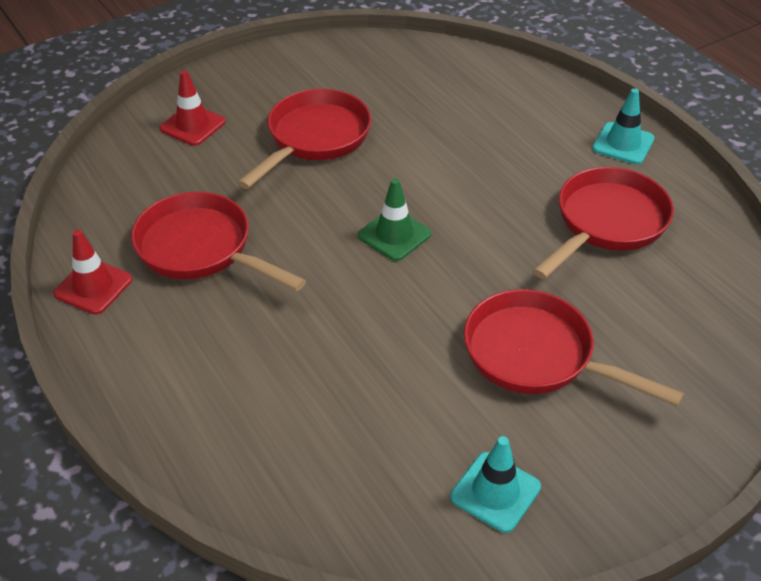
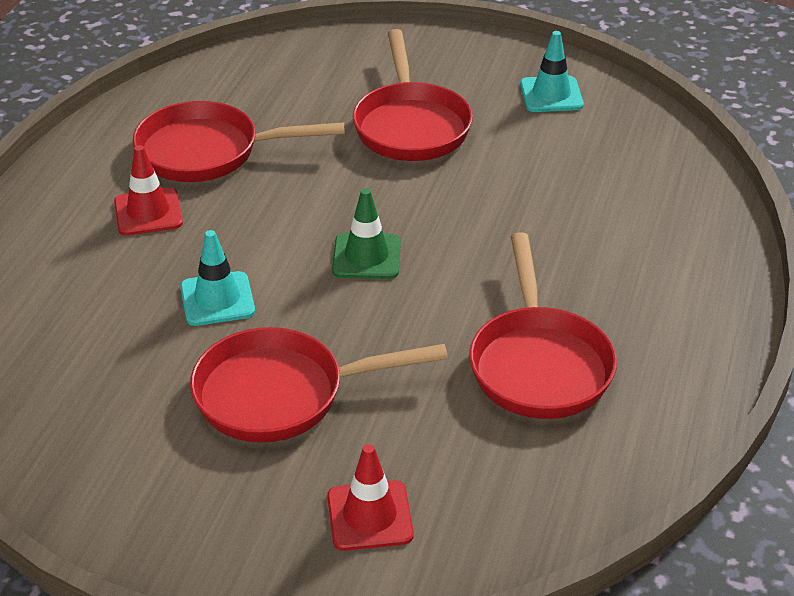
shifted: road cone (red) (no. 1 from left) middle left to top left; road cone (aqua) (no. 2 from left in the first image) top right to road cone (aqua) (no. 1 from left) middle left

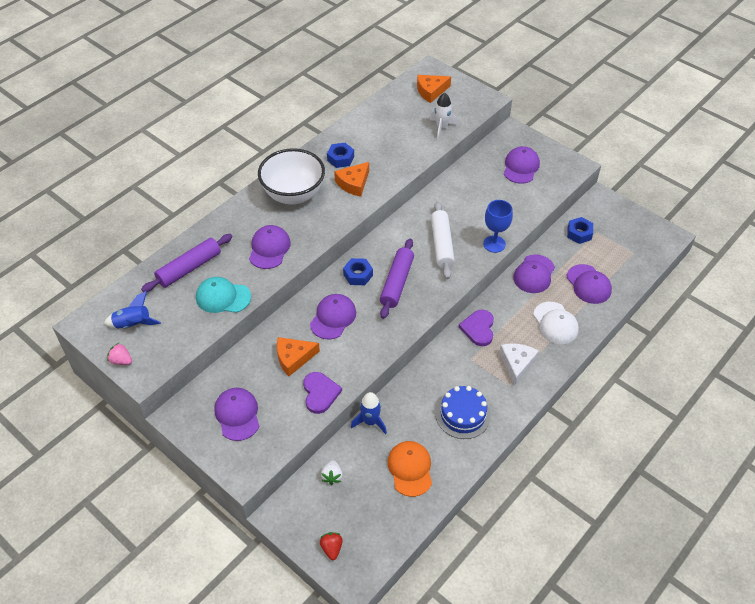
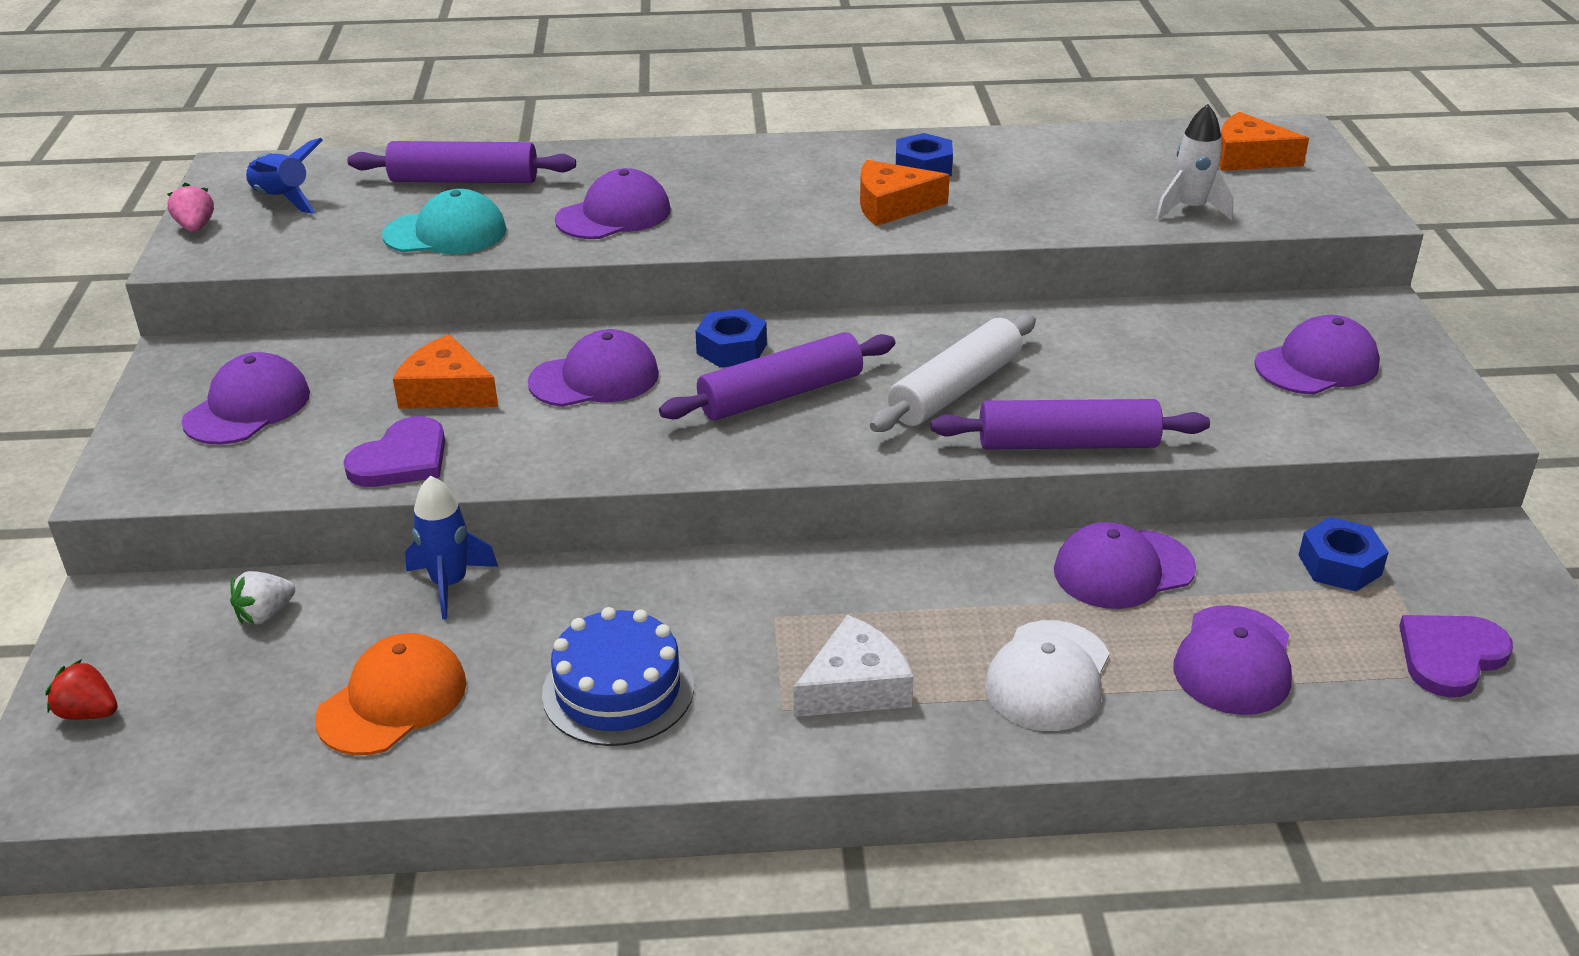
gone: deep dish (snow-white) top centre
shifted: heart shape (violet) (no. 2 from left) centre to bottom right
swapped: chalice (blue) centre to pastry roller (violet) (no. 3 from left) middle right
rotated: baseball cap (aqua) middle left = top left 120 degrees clockwise; toy strawberry (red) bottom centre = bottom left 105 degrees counterclockwise

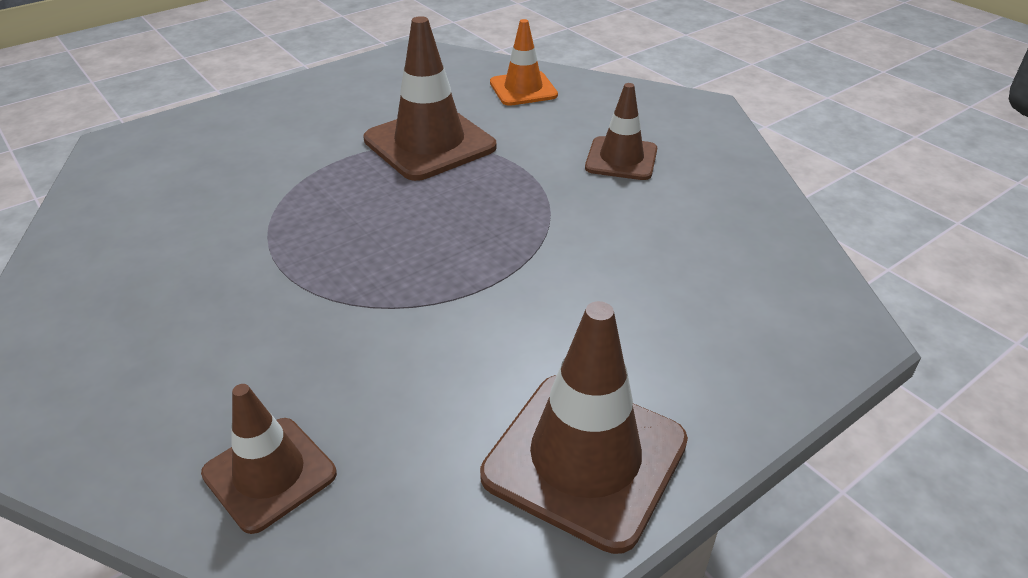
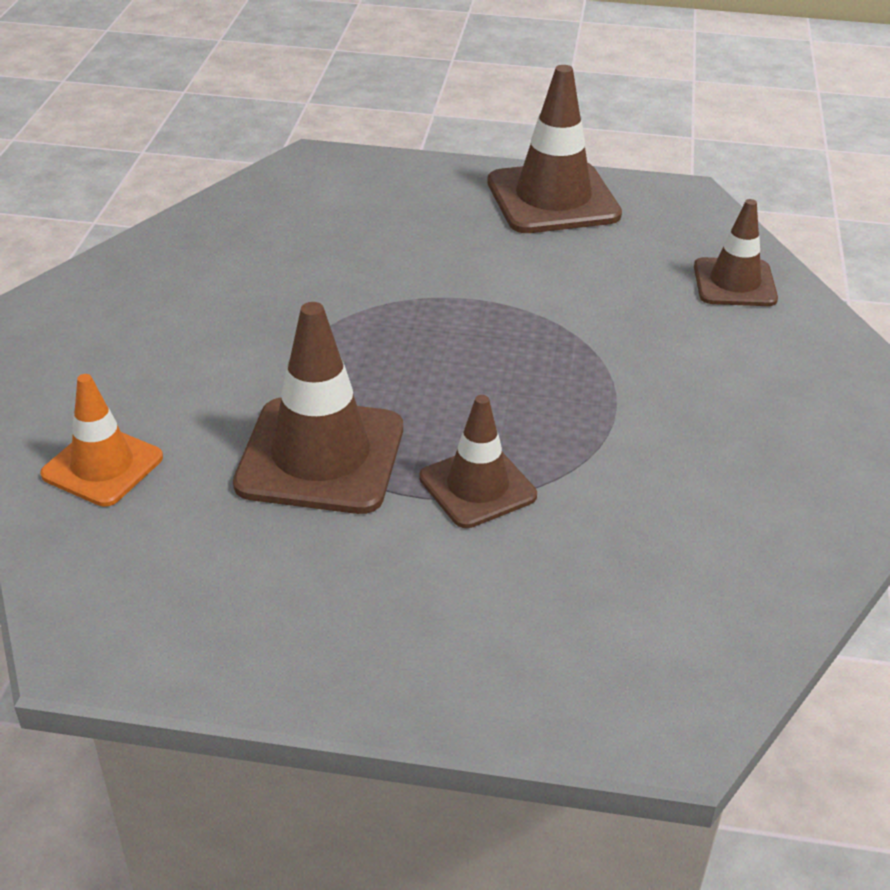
shifted: road cone (dark brown) (no. 4 from left in the first image) top centre to road cone (dark brown) (no. 2 from left) centre

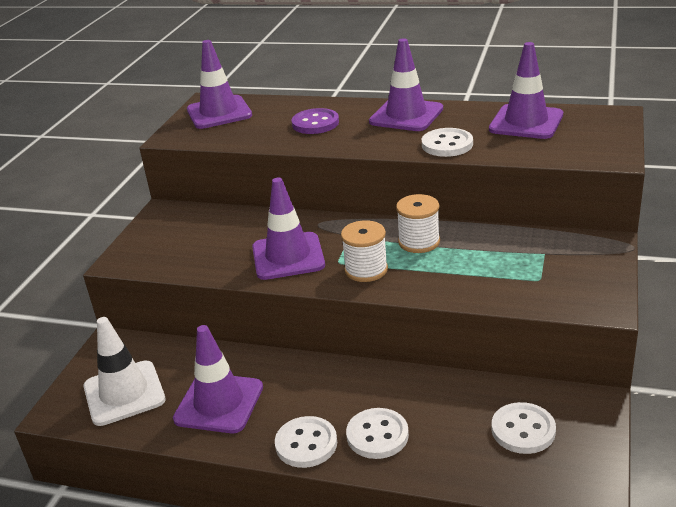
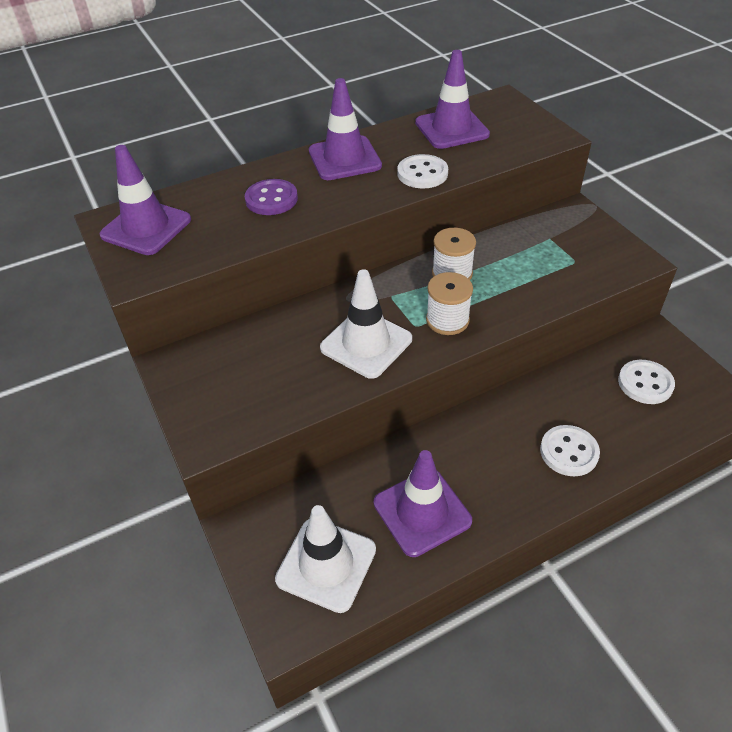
gone: button (snow-white) (no. 1 from left) bottom centre
repainted: road cone (violet) (no. 3 from left) centre to road cone (snow-white) (no. 2 from left) centre

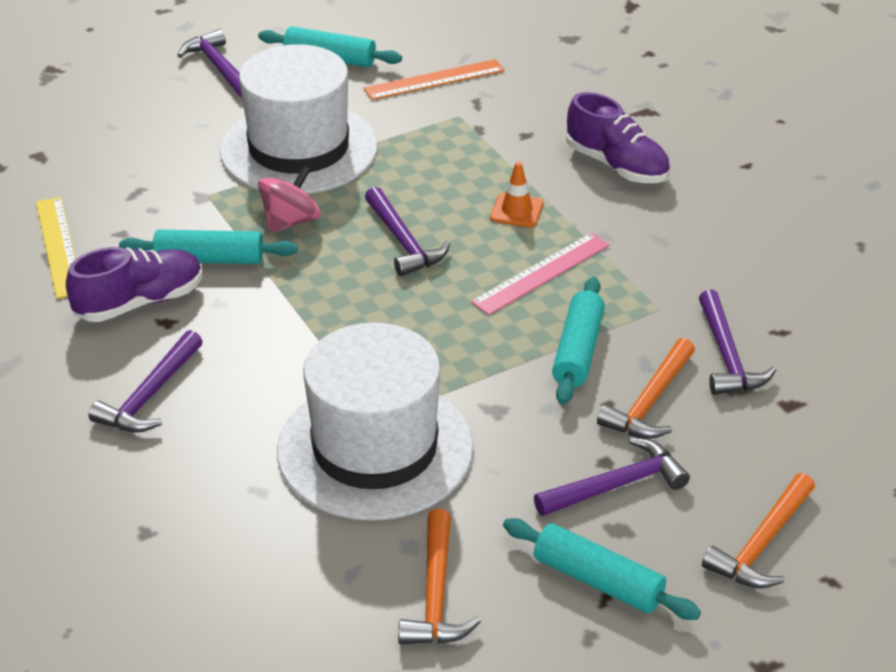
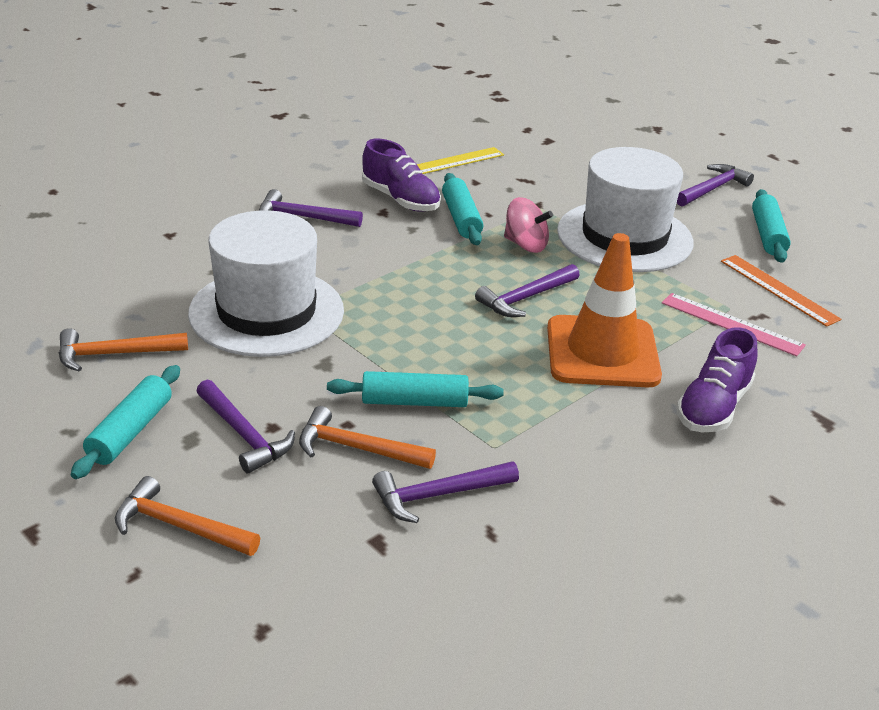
shifted: measuring stick (pink) centre to middle right
scaled: road cone (orange-coloured) top centre = middle right x2.41

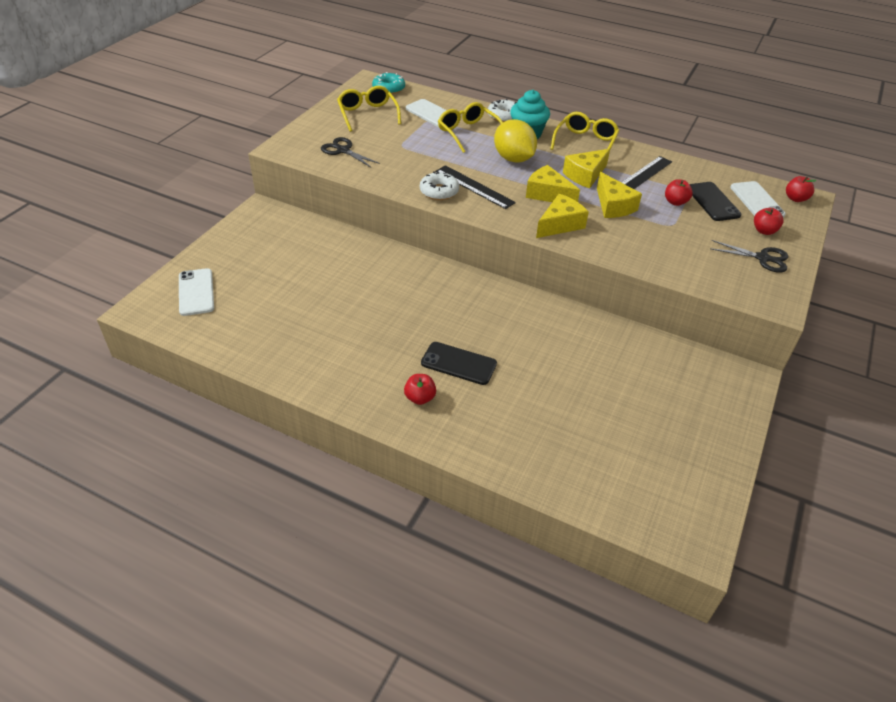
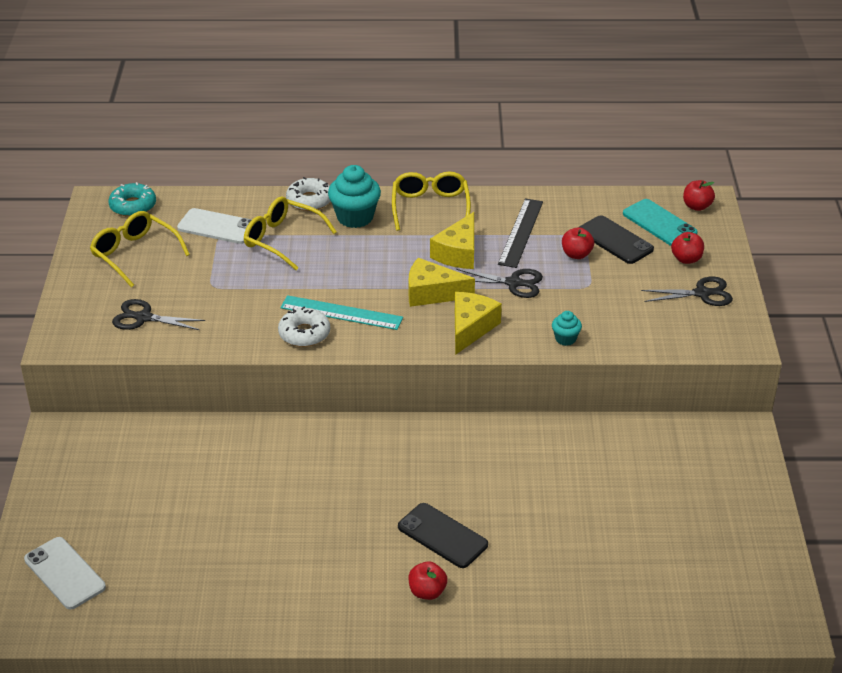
gone: citrus fruit (bright yellow) top centre
new: fairy cake (aqua) (no. 2 from left) middle right
swapped: cheese (bright yellow) (no. 4 from left) top right to scissors (jet-black) (no. 2 from left) centre
repainted: measuring stick (jet-black) (no. 1 from left) top centre to measuring stick (aqua) centre; phone (snow-white) (no. 3 from left) top right to phone (aqua) top right
rotated: phone (jet-black) (no. 1 from left) centre = bottom centre 45 degrees clockwise

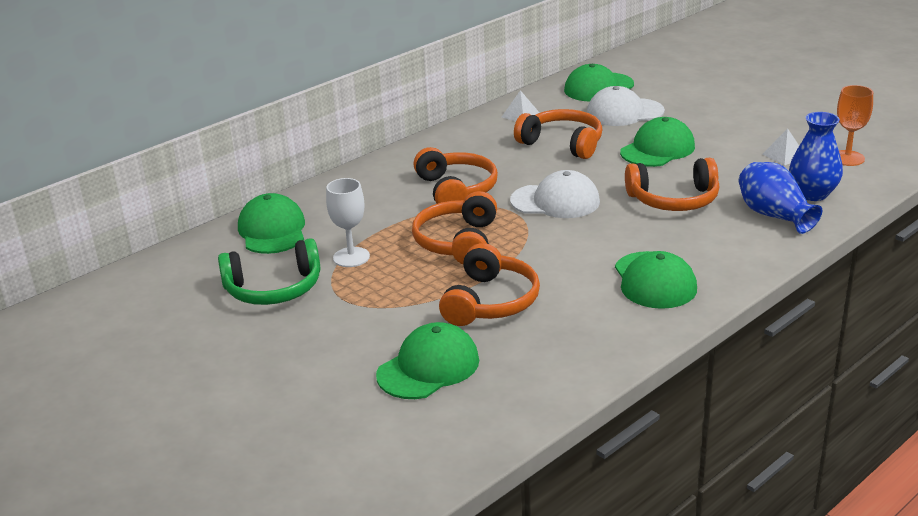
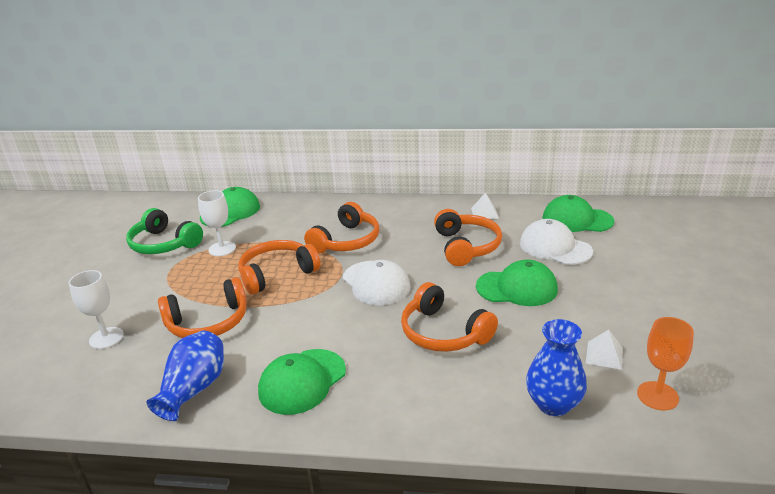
shifted: vase (blue) (no. 1 from left) middle right to bottom left
swapped: baseball cap (emerald) (no. 2 from left) bottom centre to chalice (snow-white) (no. 1 from left) middle left

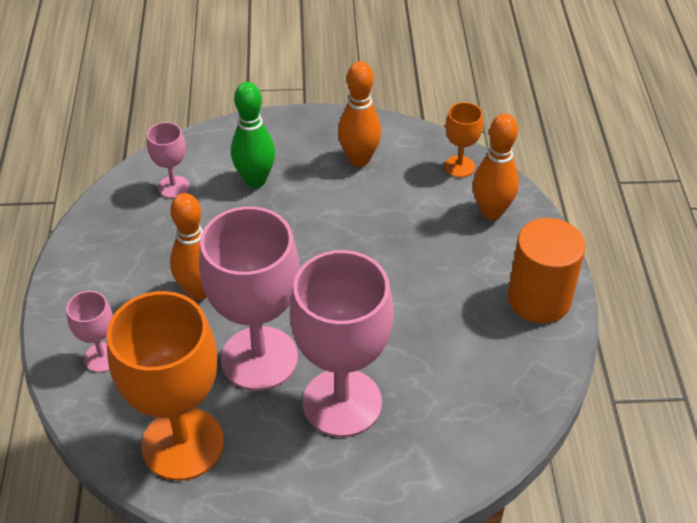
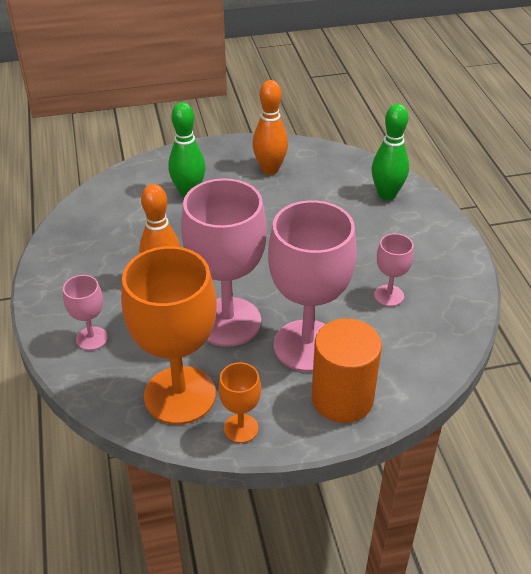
shifted: chalice (pink) (no. 2 from left in the first image) top left to chalice (pink) (no. 4 from left) middle right; chalice (orange-coloured) (no. 2 from left) top centre to bottom centre; cylinder shape (orange-coloured) middle right to centre
repainted: skittle (orange-coloured) (no. 3 from left) top right to skittle (emerald) (no. 2 from left) top right

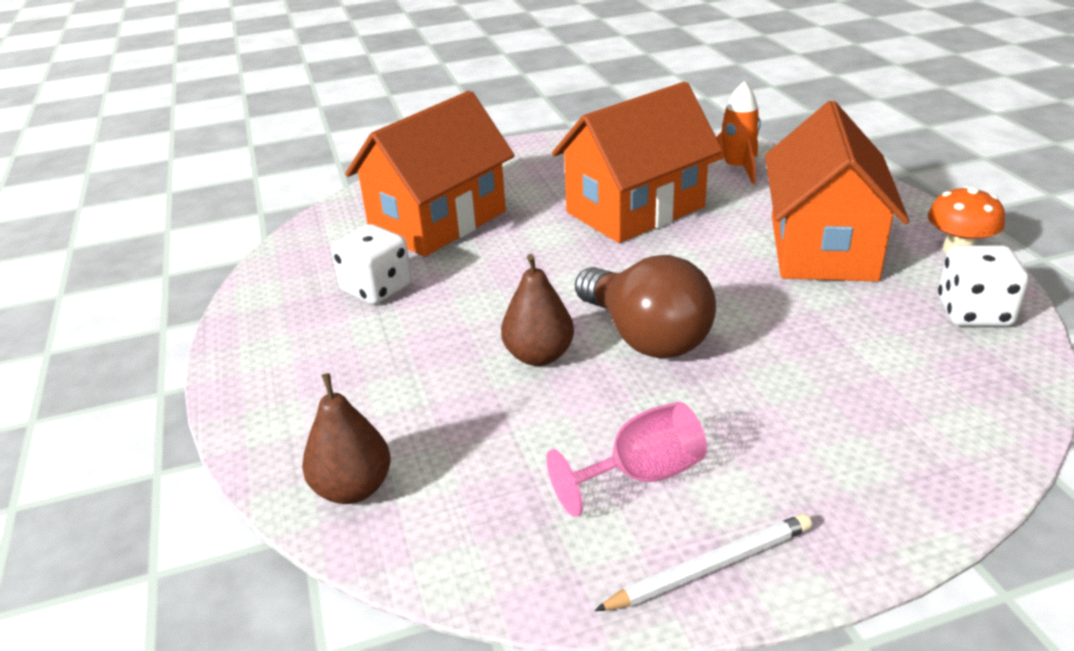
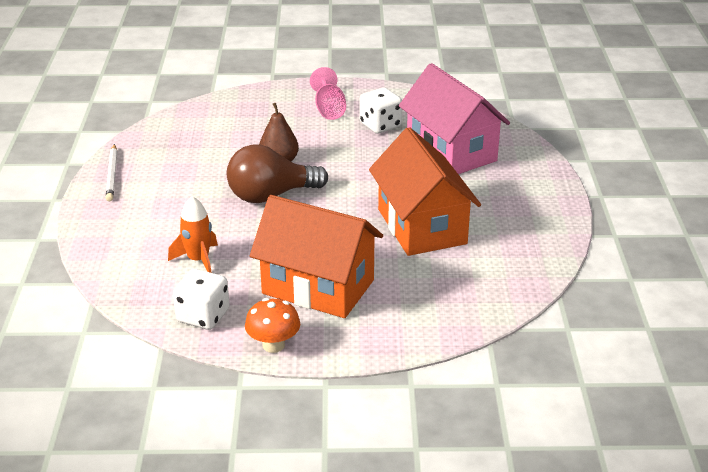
gone: pear fruit (dark brown) (no. 1 from left) bottom left
shifted: chalice (pink) bottom centre to top centre; spaceship (orange-coloured) top right to middle left
repainted: cottage (orange-coloured) (no. 1 from left) top centre to cottage (pink) top centre

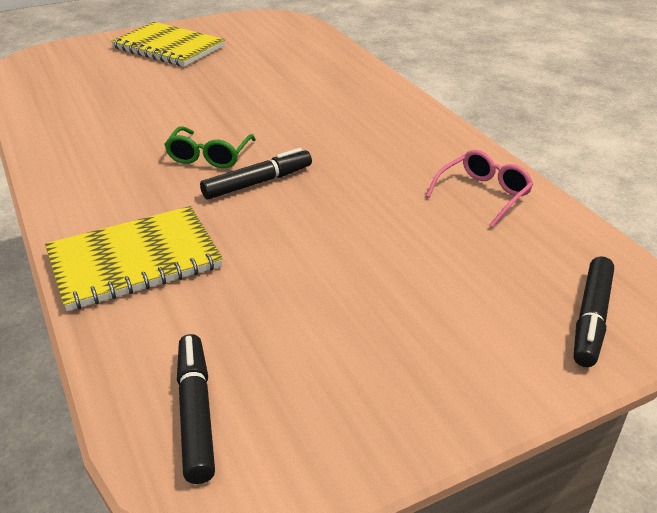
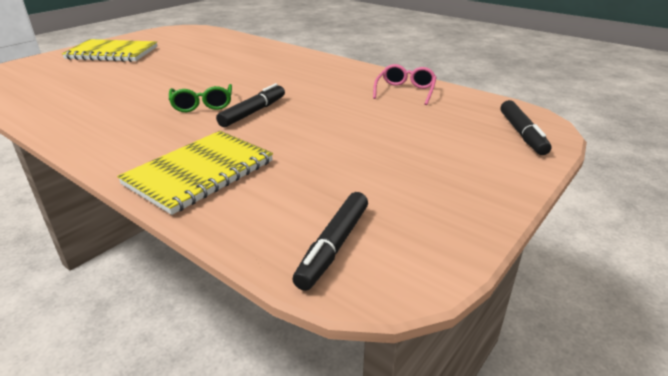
rotated: marker pen (jet-black) (no. 1 from left in the first image) bottom left = centre 120 degrees counterclockwise

